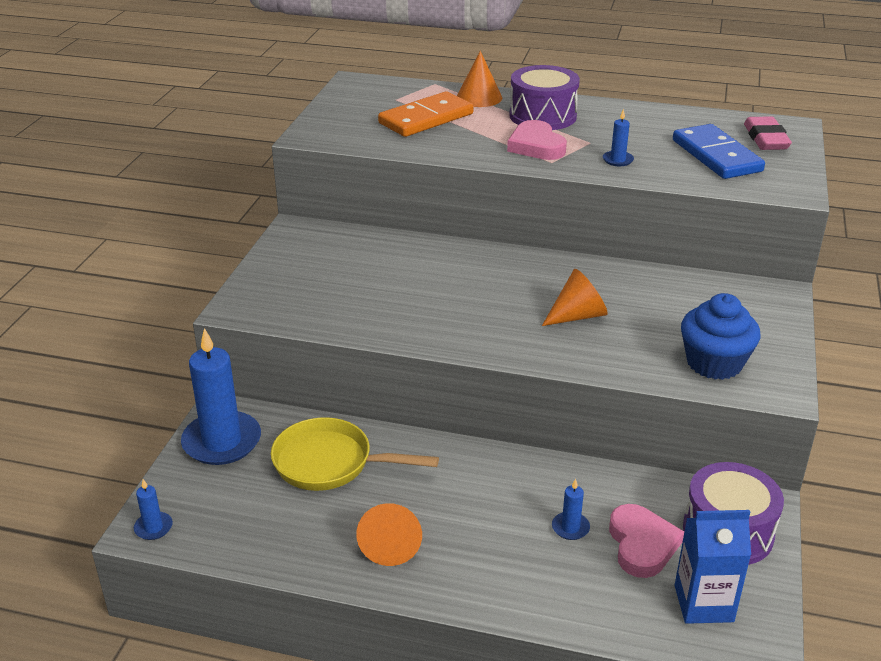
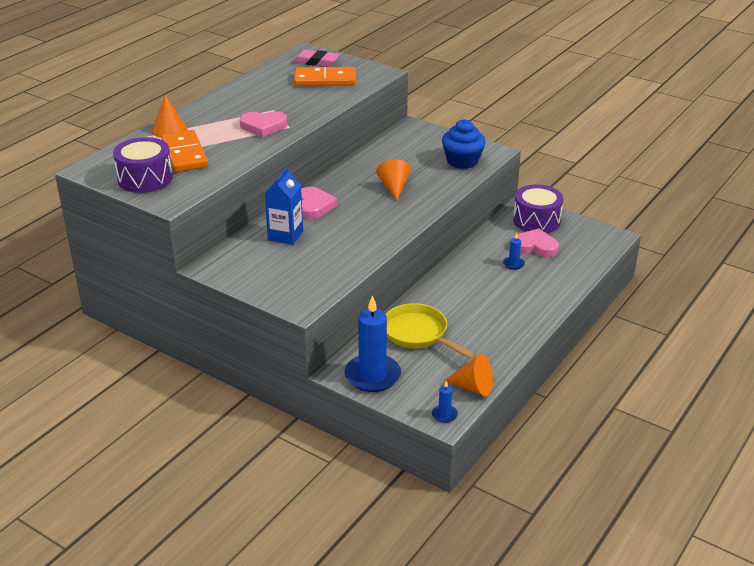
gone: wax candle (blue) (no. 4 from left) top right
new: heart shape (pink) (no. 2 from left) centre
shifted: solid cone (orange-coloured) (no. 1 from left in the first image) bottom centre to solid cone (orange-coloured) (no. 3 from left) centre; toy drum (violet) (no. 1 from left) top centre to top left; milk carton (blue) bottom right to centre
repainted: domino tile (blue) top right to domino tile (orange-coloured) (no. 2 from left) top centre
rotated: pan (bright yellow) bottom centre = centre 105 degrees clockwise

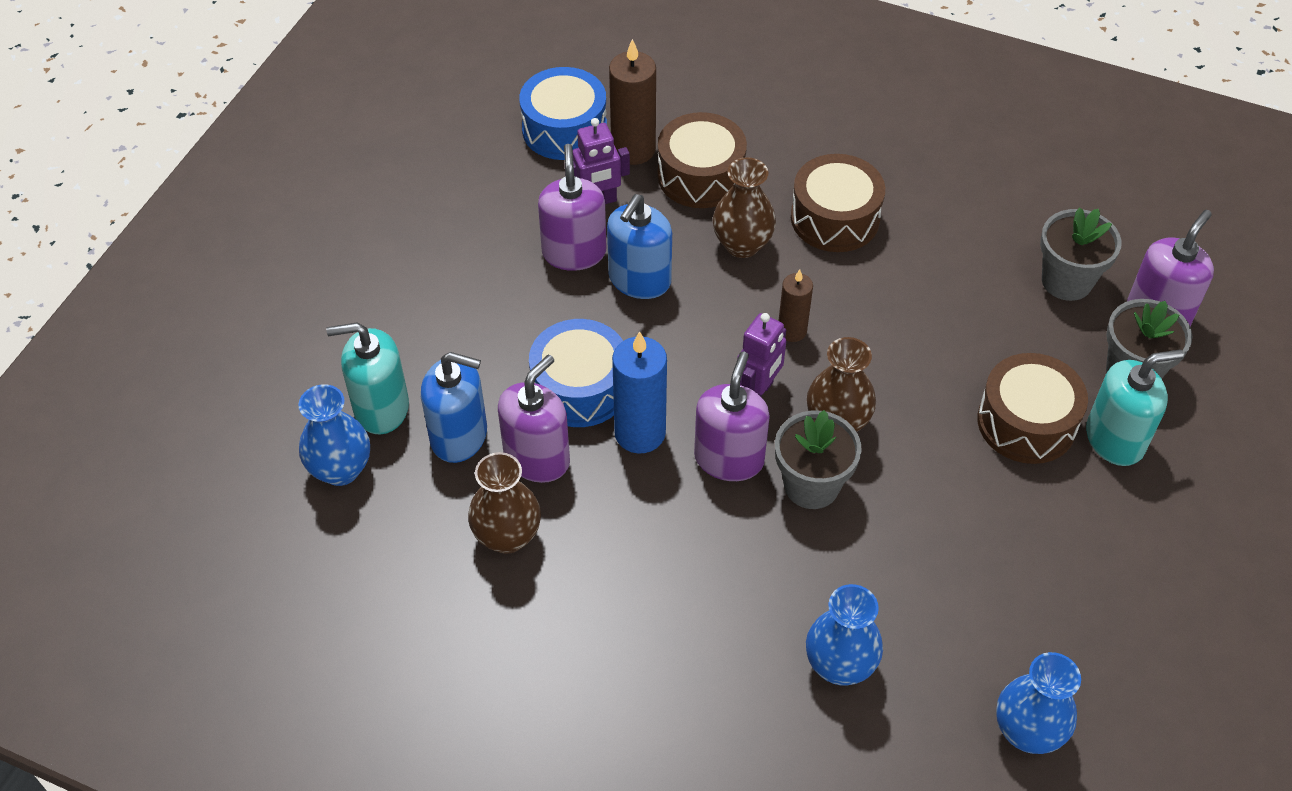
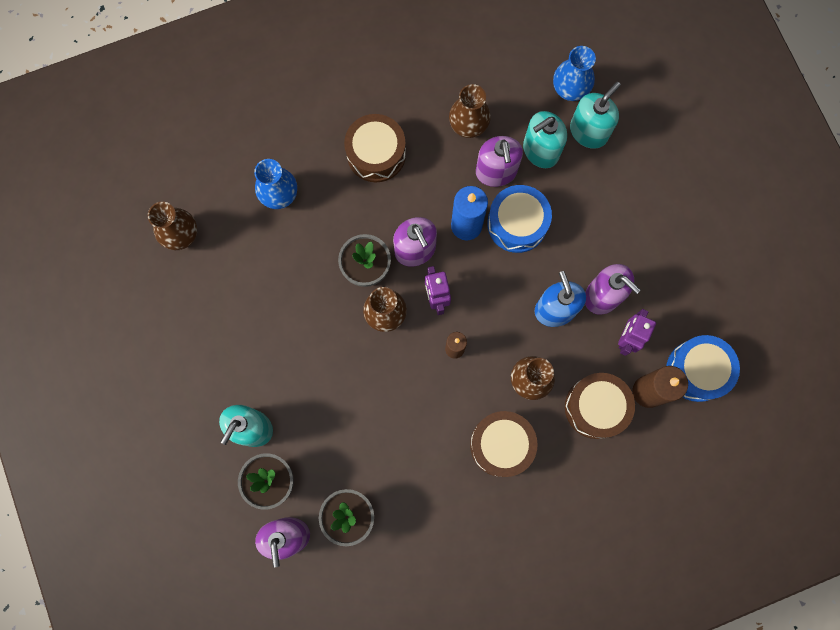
shifted: toy drum (dark brown) (no. 3 from left in the first image) middle right to toy drum (dark brown) (no. 1 from left) top centre
repainted: soap pump (blue) (no. 1 from left) centre to soap pump (aqua) (no. 2 from left) top centre; vase (blue) (no. 3 from left) bottom right to vase (dark brown) (no. 1 from left) middle left

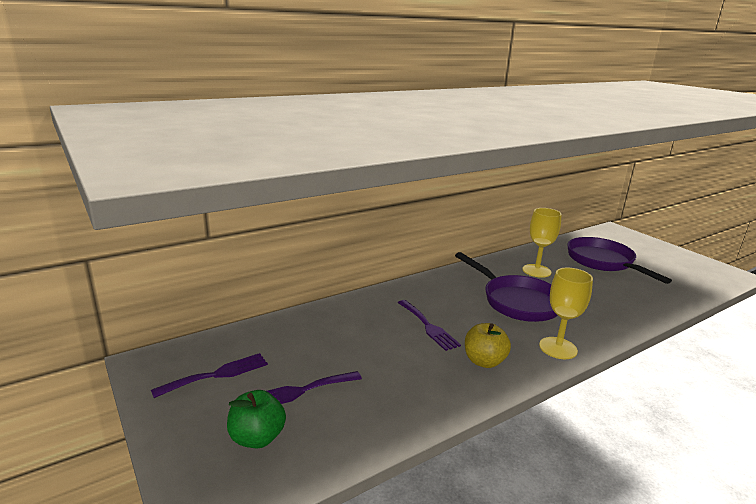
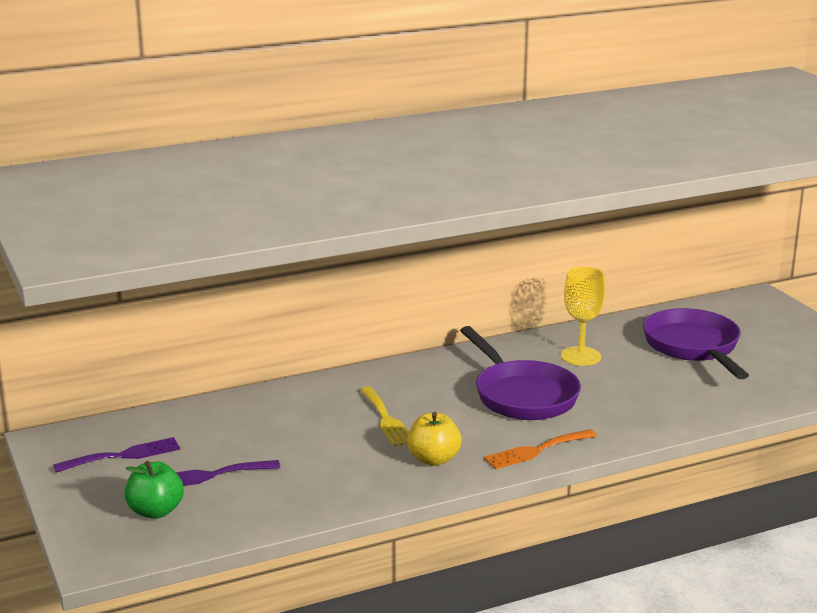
swapped: chalice (bright yellow) (no. 2 from left) middle right to table fork (orange-coloured) bottom centre
repainted: table fork (violet) (no. 3 from left) centre to table fork (bright yellow) bottom centre

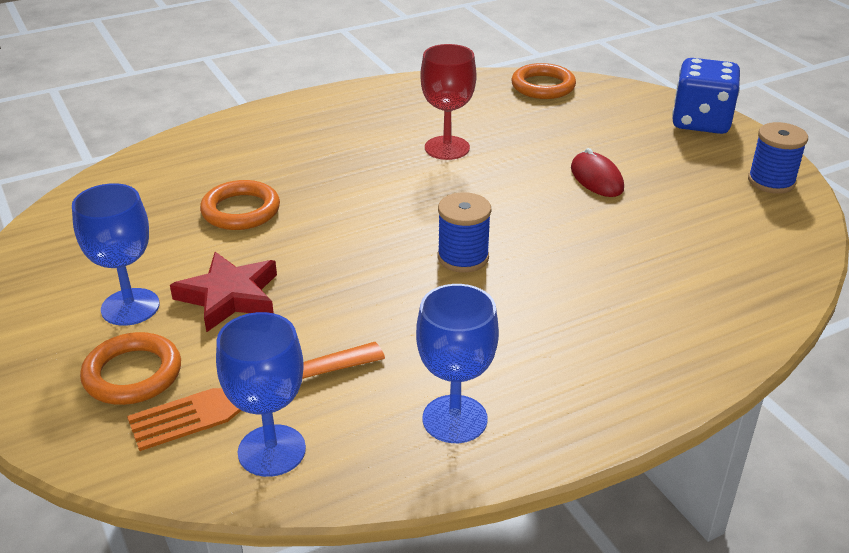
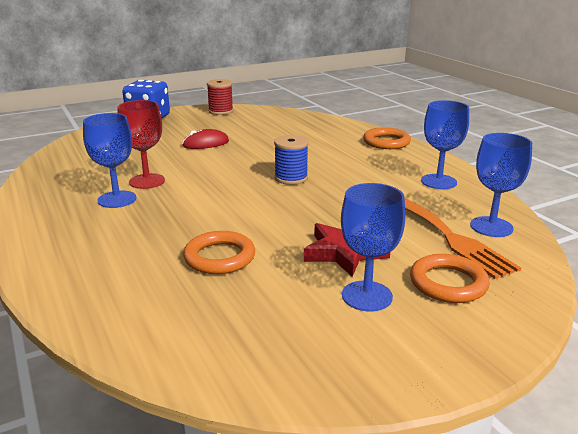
new: chalice (blue) (no. 1 from left) middle left
shifted: hoop (orange-coloured) (no. 3 from left in the first image) top centre to hoop (orange-coloured) (no. 2 from left) top right
repainted: spool (blue) (no. 2 from left) top right to spool (red) top centre

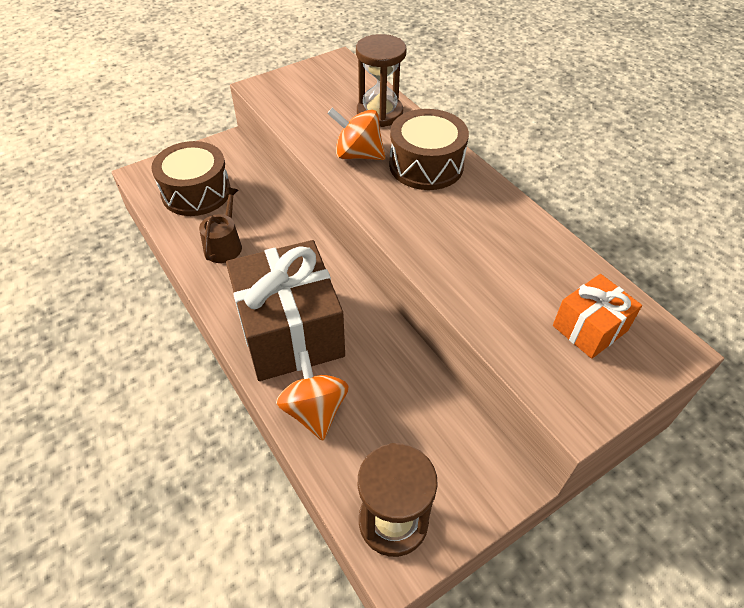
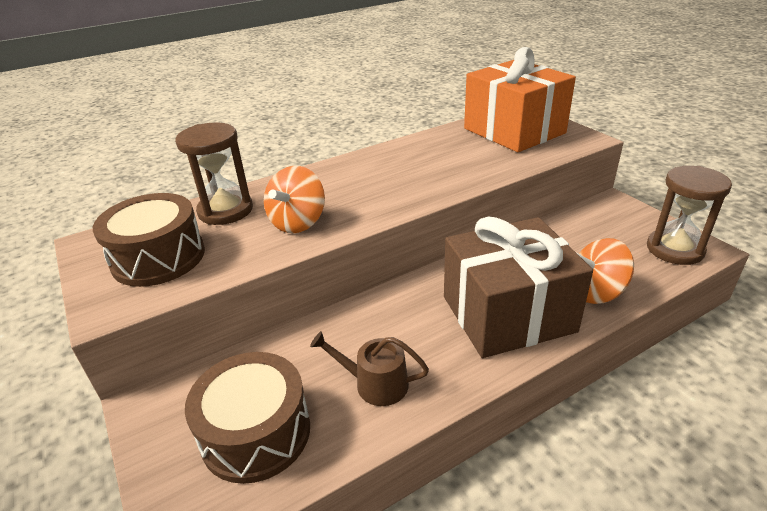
shifted: toy drum (dark brown) (no. 2 from left in the first image) top centre to toy drum (dark brown) (no. 1 from left) middle left
scaled: present (orange-coloured) middle right = top right x1.94

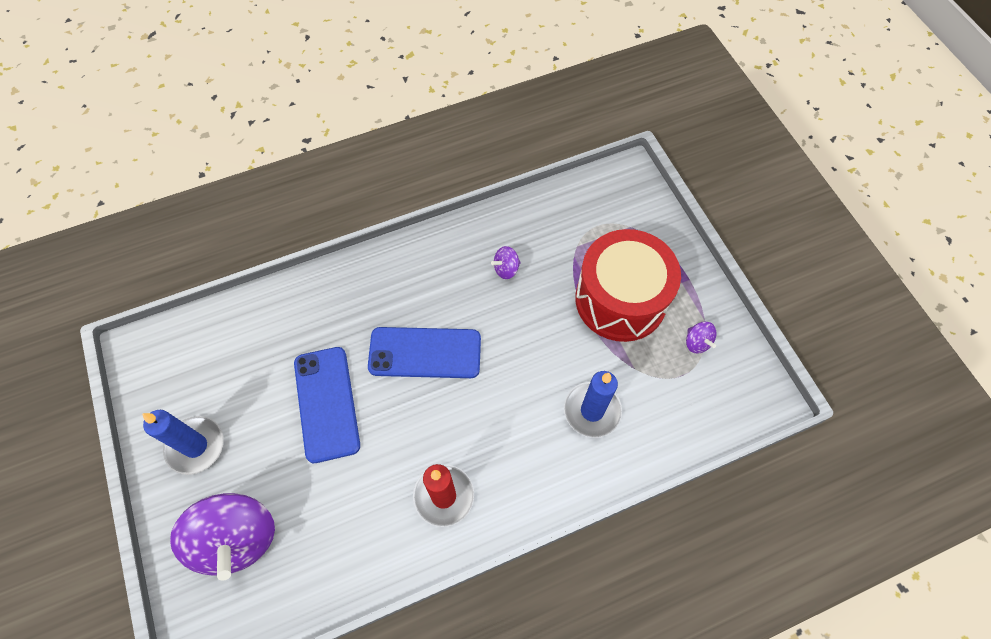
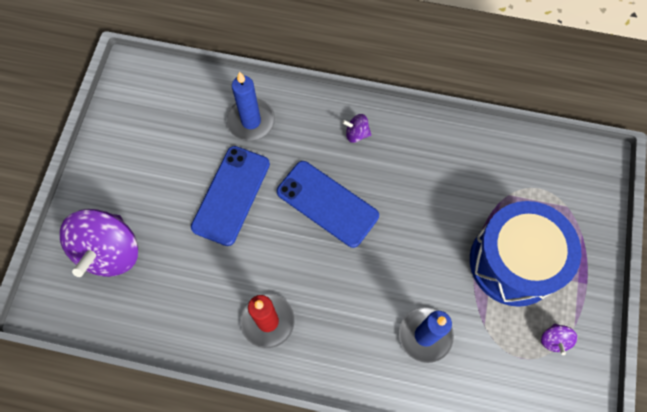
shifted: wax candle (blue) (no. 1 from left) bottom left to top centre; toy top (violet) (no. 2 from left) centre to top centre
repainted: toy drum (red) centre to toy drum (blue) middle right

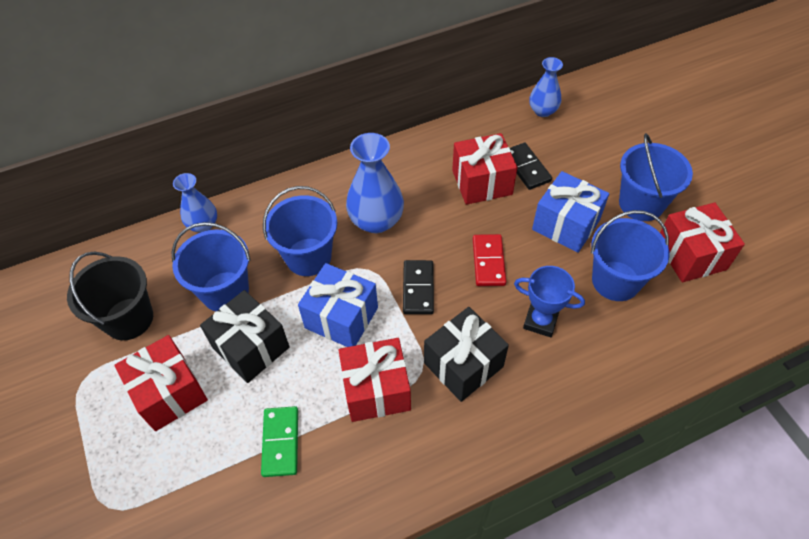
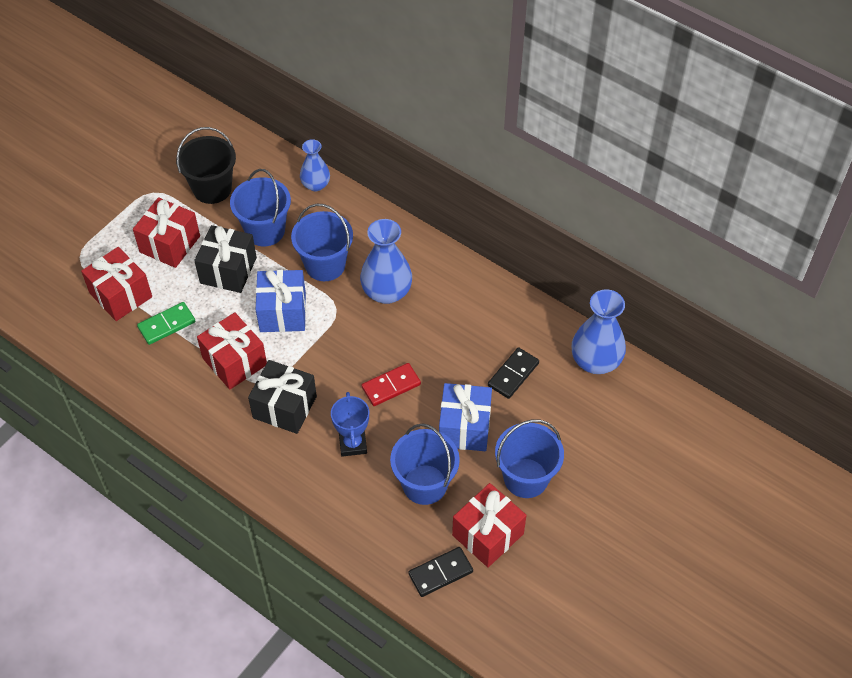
shifted: domino tile (jet-black) (no. 1 from left) centre to bottom centre; present (red) (no. 3 from left in the first image) top centre to present (red) (no. 1 from left) middle left
scaled: vase (blue) (no. 3 from left) top right = middle right x1.61

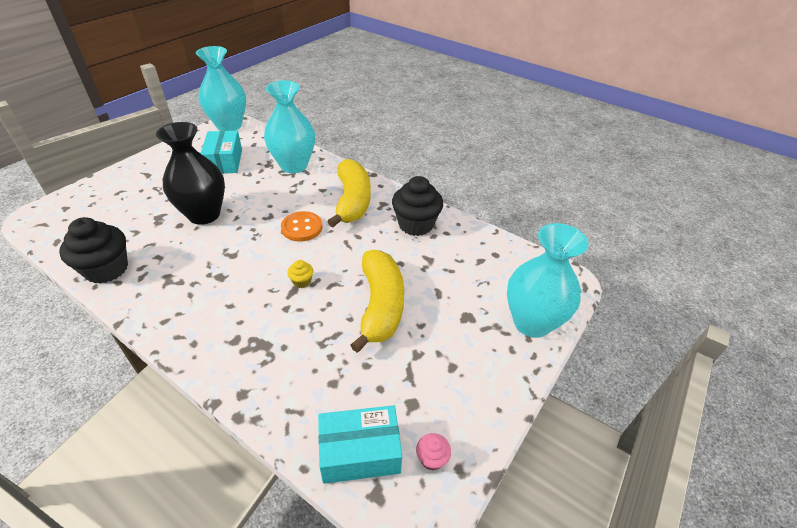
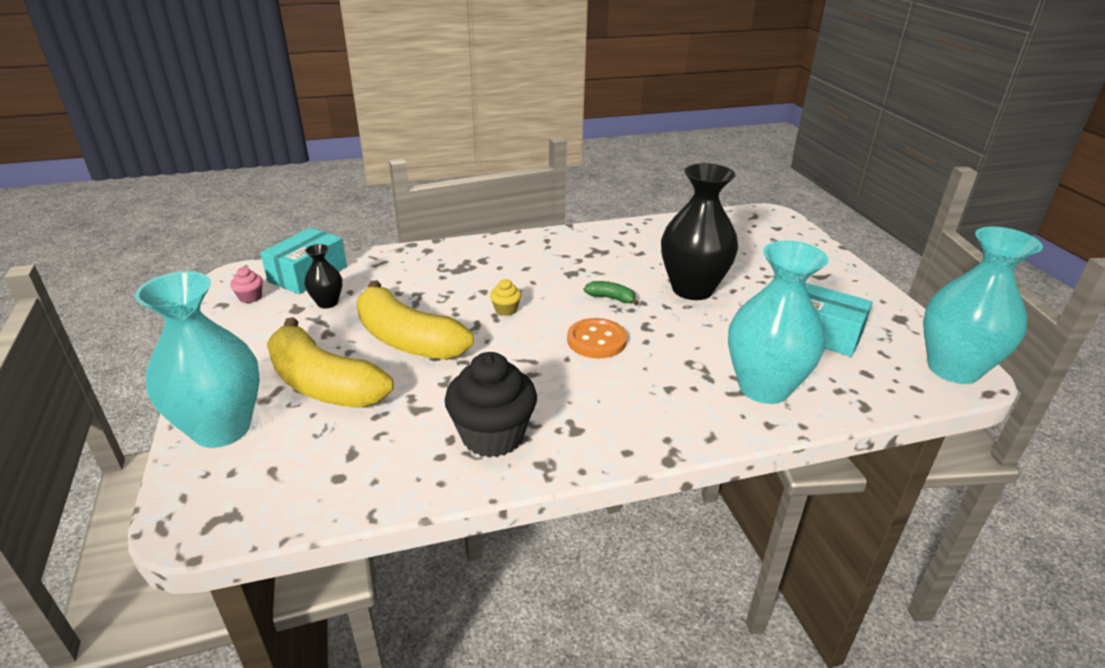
gone: fairy cake (jet-black) (no. 1 from left) middle left
new: vase (jet-black) (no. 1 from left) middle left; banana (emerald) centre
shifted: banana (bright yellow) (no. 1 from left) centre to middle left

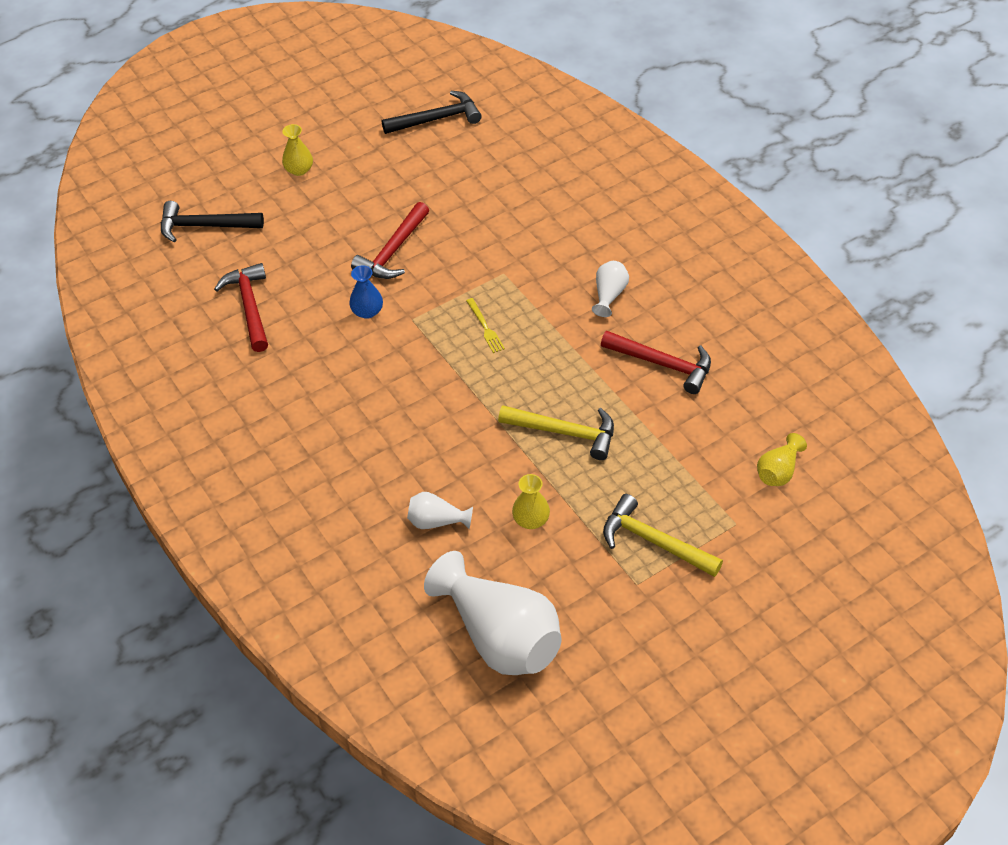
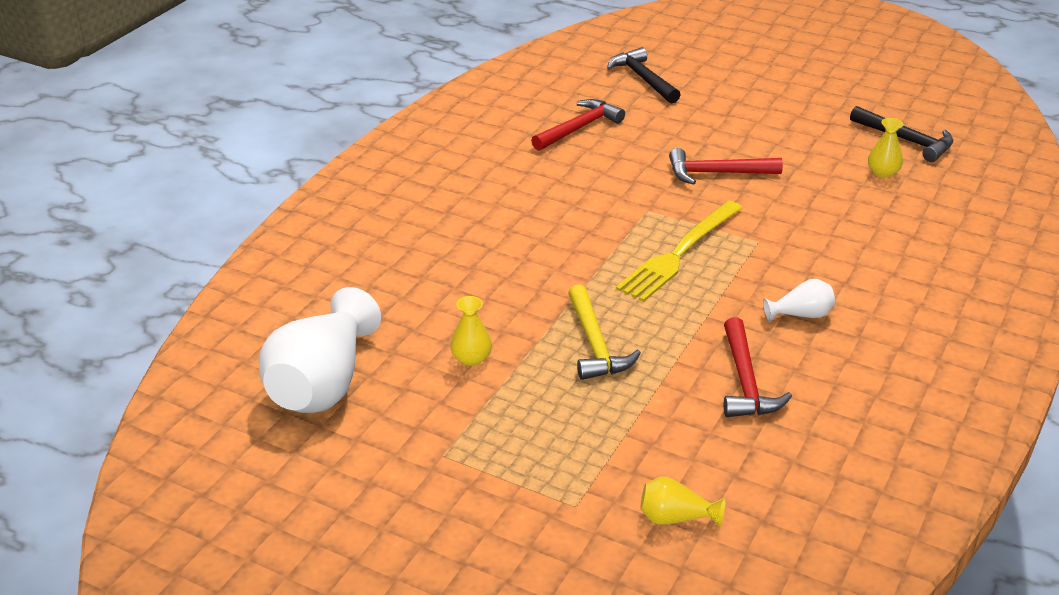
gone: vase (blue) centre; vase (snow-white) (no. 1 from left) centre; claw hammer (bright yellow) (no. 2 from left) centre
shifted: vase (bright yellow) (no. 1 from left in the first image) top left to vase (bright yellow) (no. 3 from left) top right
scaled: table fork (bright yellow) centre = centre x2.36

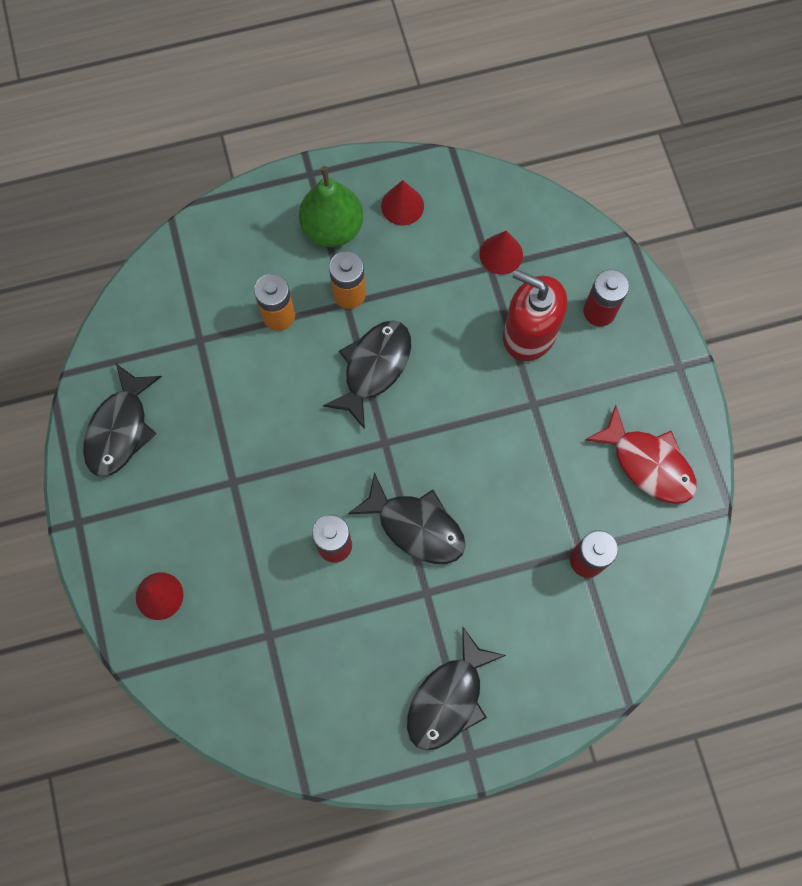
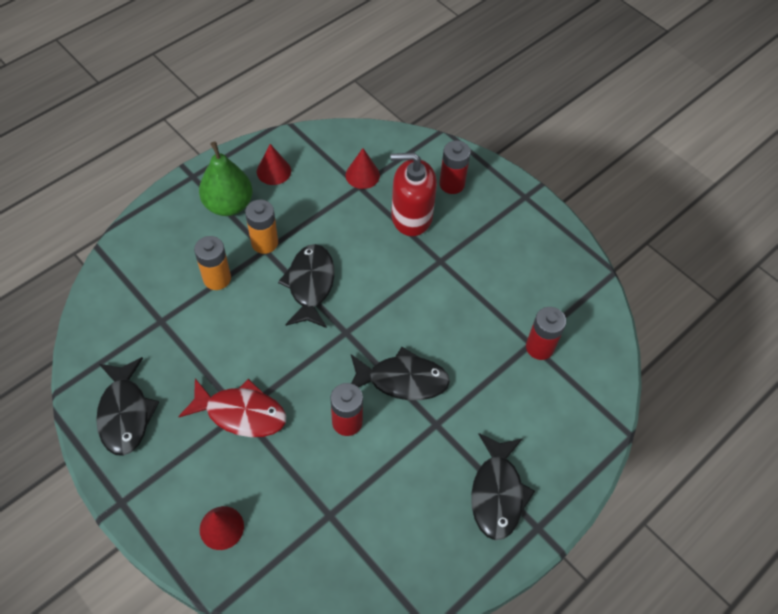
shifted: toy fish (red) middle right to middle left

